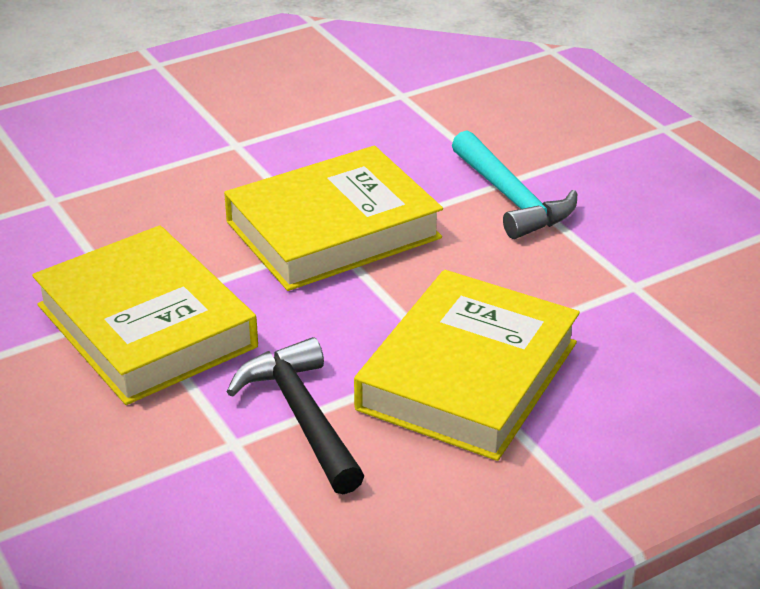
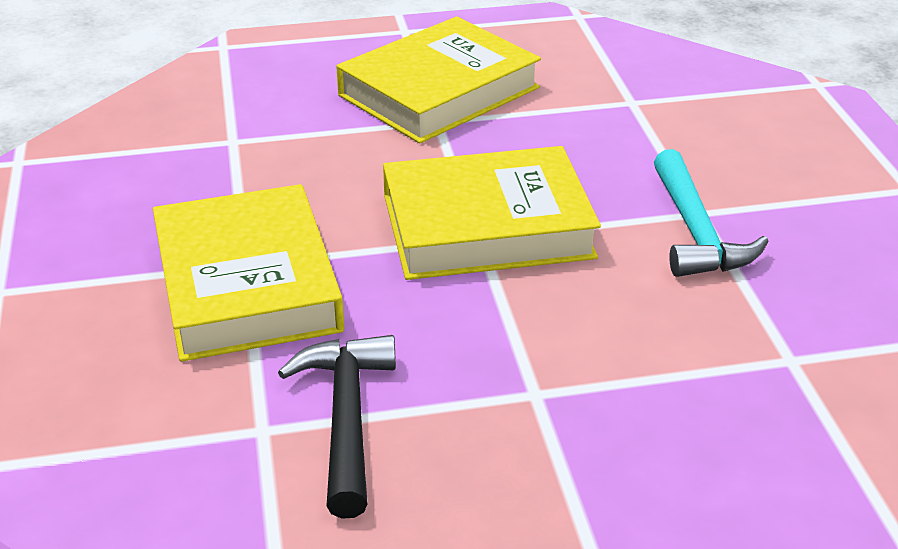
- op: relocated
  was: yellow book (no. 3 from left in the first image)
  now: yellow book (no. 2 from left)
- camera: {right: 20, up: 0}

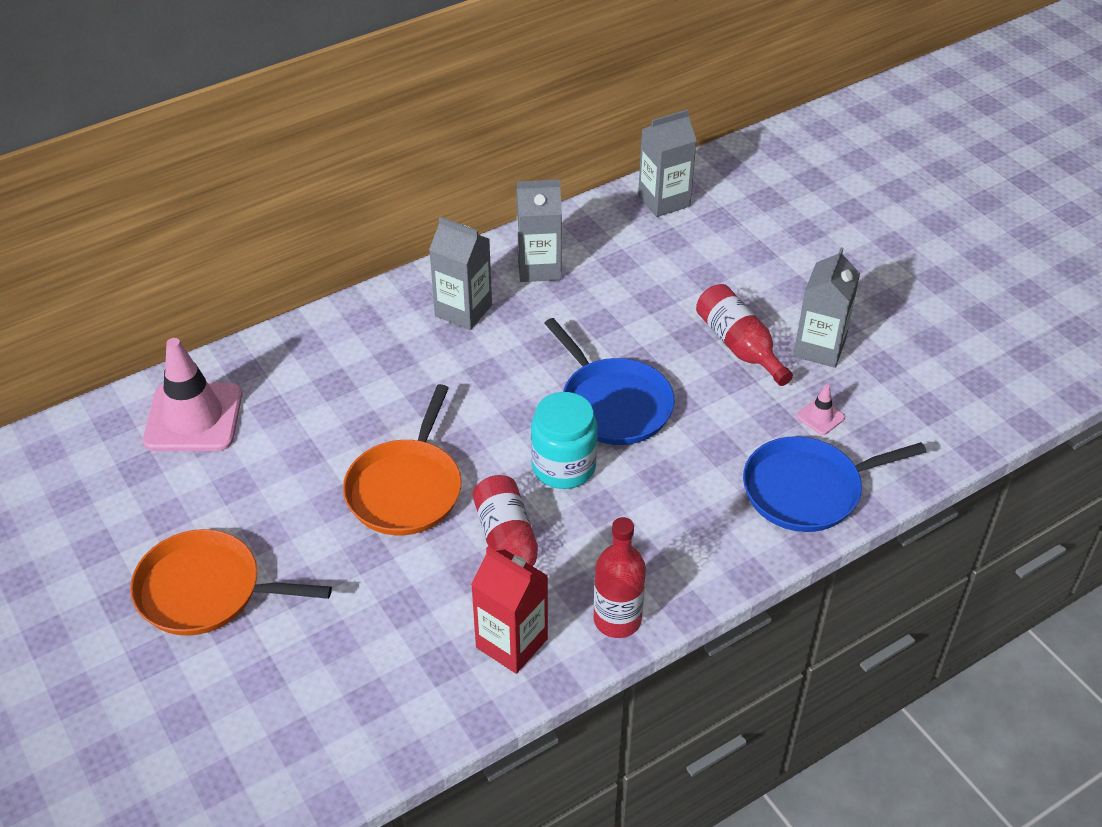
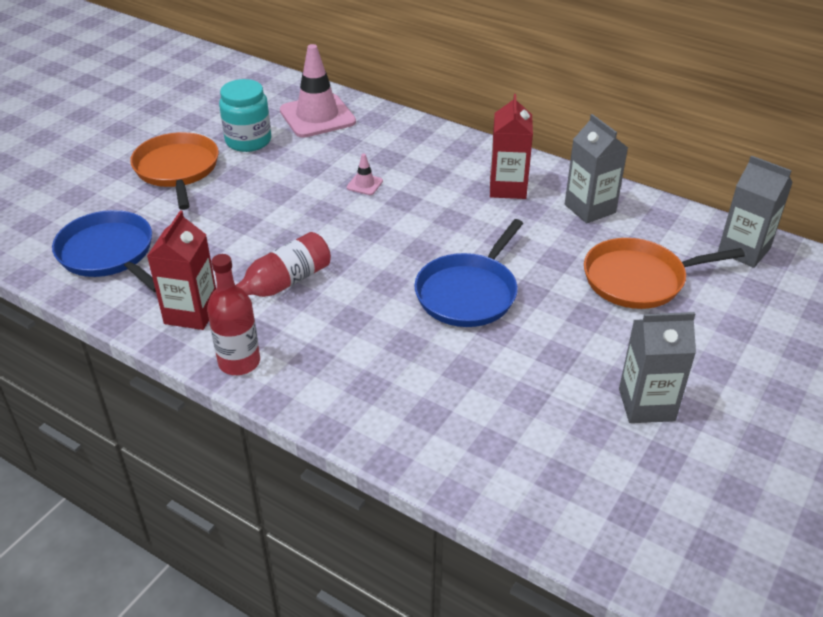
- op: colour
  was: grey carton (no. 1 from left)
  now: red carton (no. 2 from left)
- op: missing
  was: red bottle (no. 3 from left)
- op: relocated
  was: orange pan (no. 2 from left)
- op: relocated
  was: pink traffic cone (no. 2 from left)
- op: relocated
  was: turquoise jar
- op: relocated
  was: blue pan (no. 2 from left in the first image)
  now: blue pan (no. 1 from left)
- camera: {right: 65, up: -5}

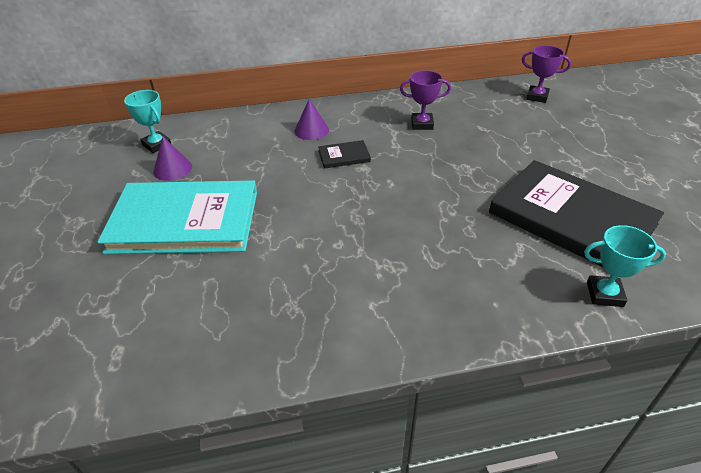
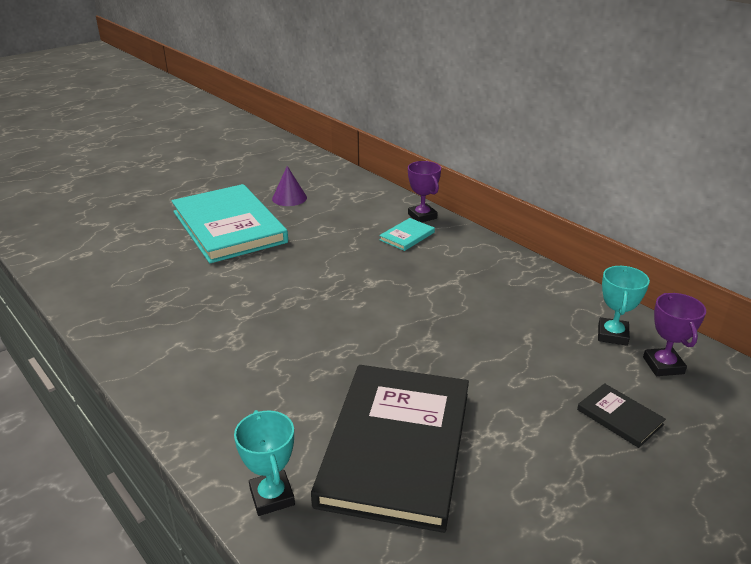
- op: relocated
  was: purple trophy (no. 1 from left)
- op: relocated
  was: turquoise trophy (no. 1 from left in the first image)
  now: turquoise trophy (no. 2 from left)
- op: exchanged
  was: purple cone (no. 2 from left)
  now: turquoise book (no. 2 from left)
- op: relocated
  was: black book (no. 1 from left in the first image)
  now: black book (no. 2 from left)
- camera: {right: 60, up: -10}

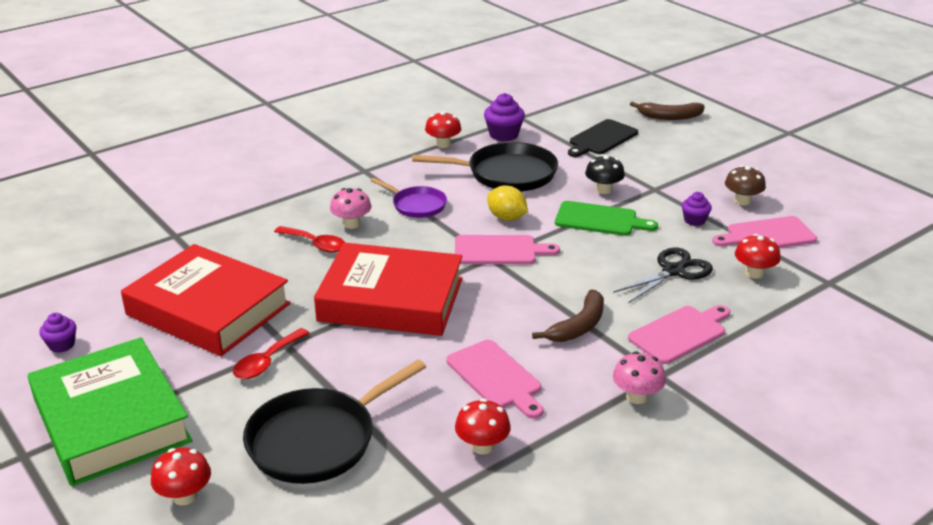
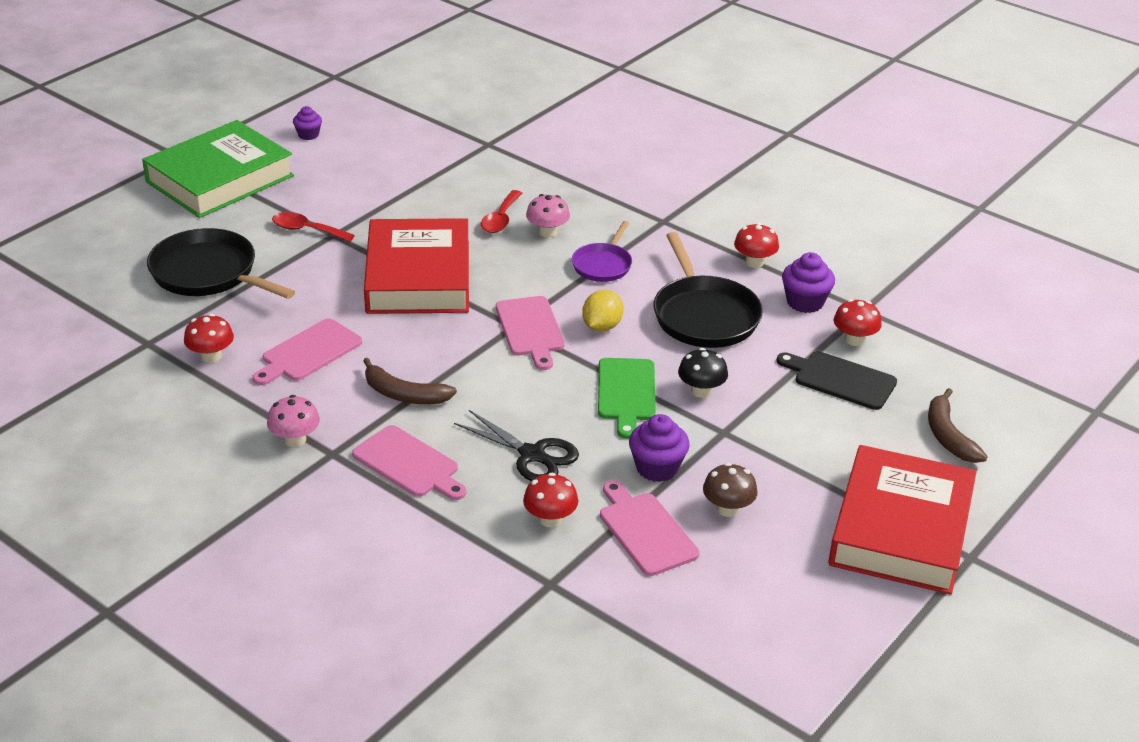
- op: size
  was: purple cupcake (no. 3 from left in the first image)
  ratio: 1.59
- op: relocated
  was: red book (no. 1 from left in the first image)
  now: red book (no. 2 from left)
- op: relocated
  was: red mushroom (no. 1 from left in the first image)
  now: red mushroom (no. 4 from left)
- camera: {right: 75, up: 5}

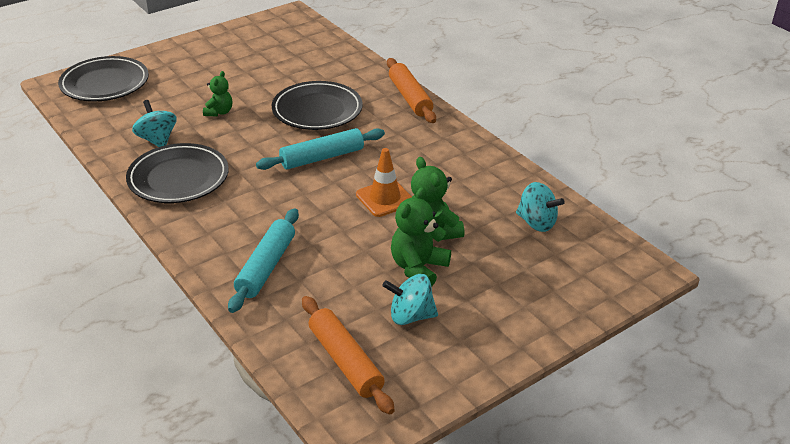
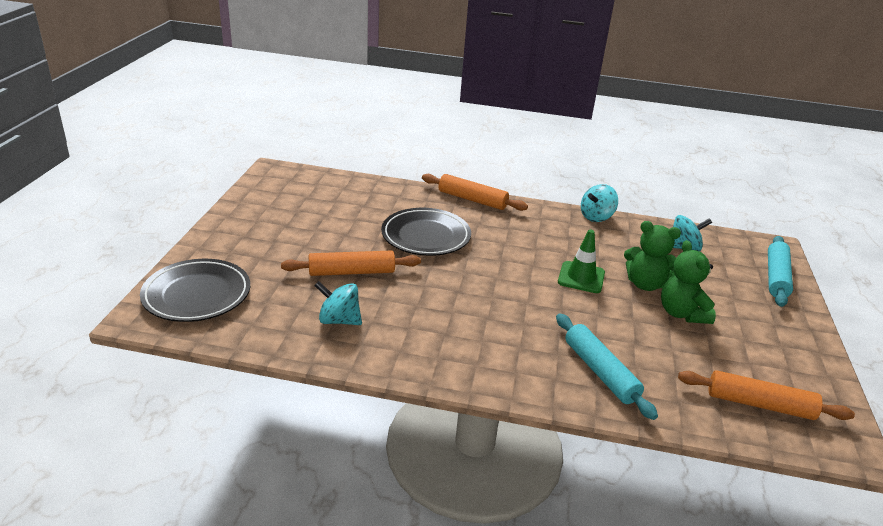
- op: exchanged
  was: green teddy bear (no. 1 from left)
  now: orange rolling pin (no. 1 from left)
- op: relocated
  was: turquoise rolling pin (no. 2 from left)
- op: missing
  was: black plate (no. 2 from left)
- op: colour
  was: orange traffic cone
  now: green traffic cone
- op: relocated
  was: turquoise spinning top (no. 2 from left)
- camera: {right: -45, up: -5}

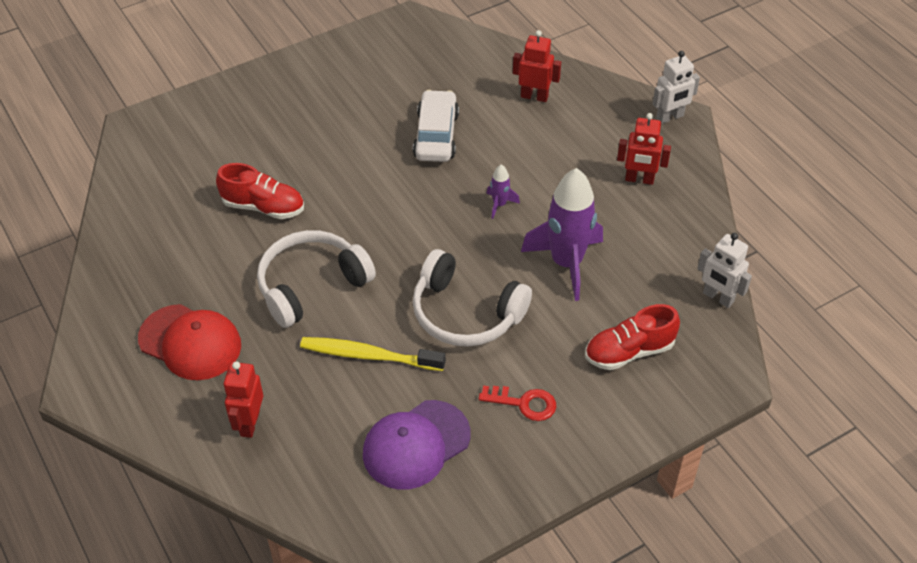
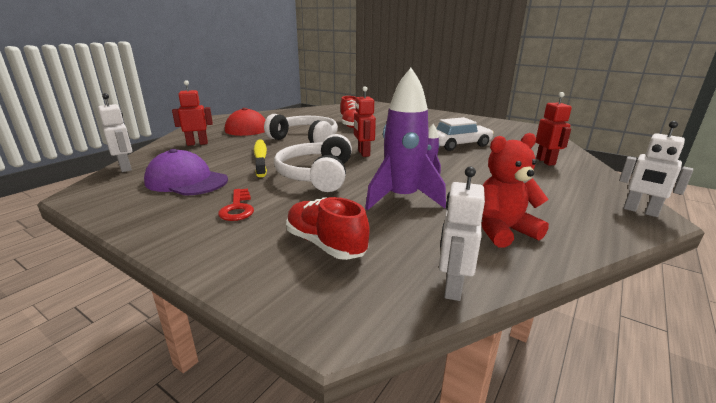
- op: relocated
  was: red robot (no. 3 from left in the first image)
  now: red robot (no. 2 from left)
- op: appeared
  now: white robot (no. 1 from left)
- op: appeared
  now: red teddy bear
- camera: {right: 65, up: -25}

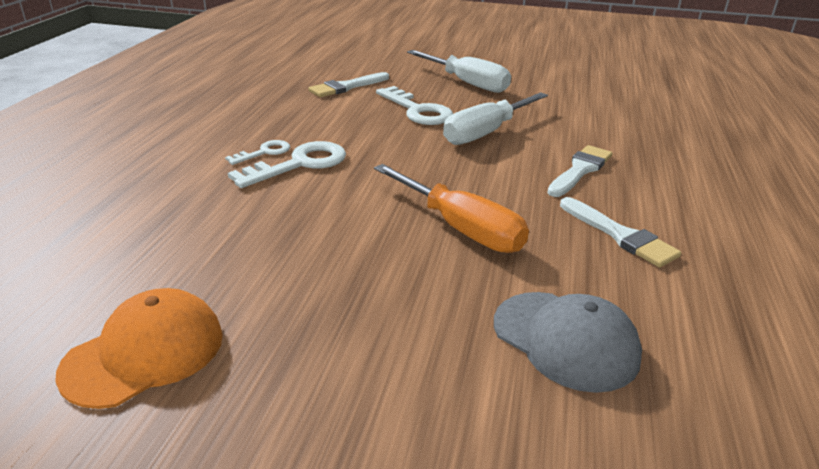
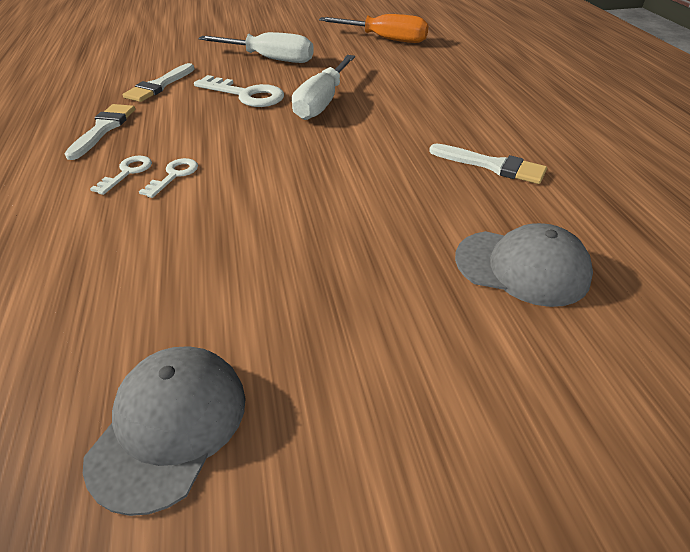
- op: size
  was: white key (no. 2 from left)
  ratio: 0.56
- op: relocated
  was: white brush (no. 2 from left in the first image)
  now: white brush (no. 1 from left)
- op: relocated
  was: orange screwdriver
- op: colour
  was: orange cap
  now: grey cap (no. 1 from left)
- camera: {right: -25, up: 10}

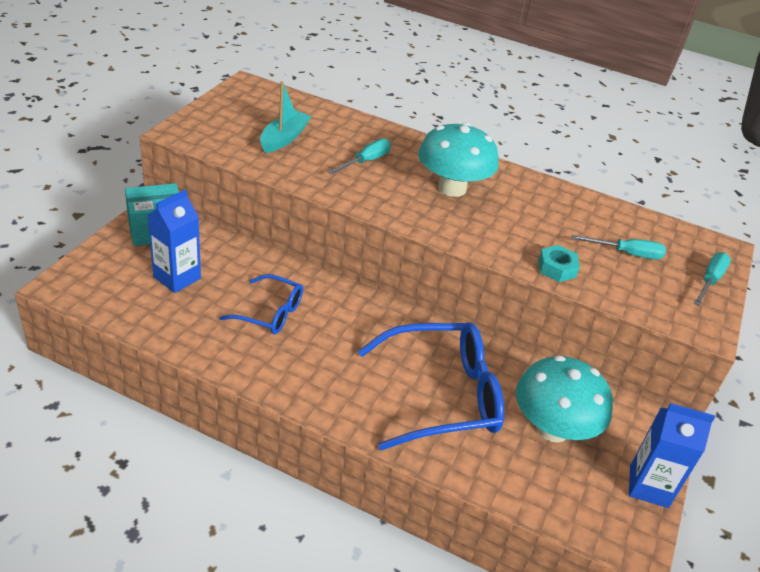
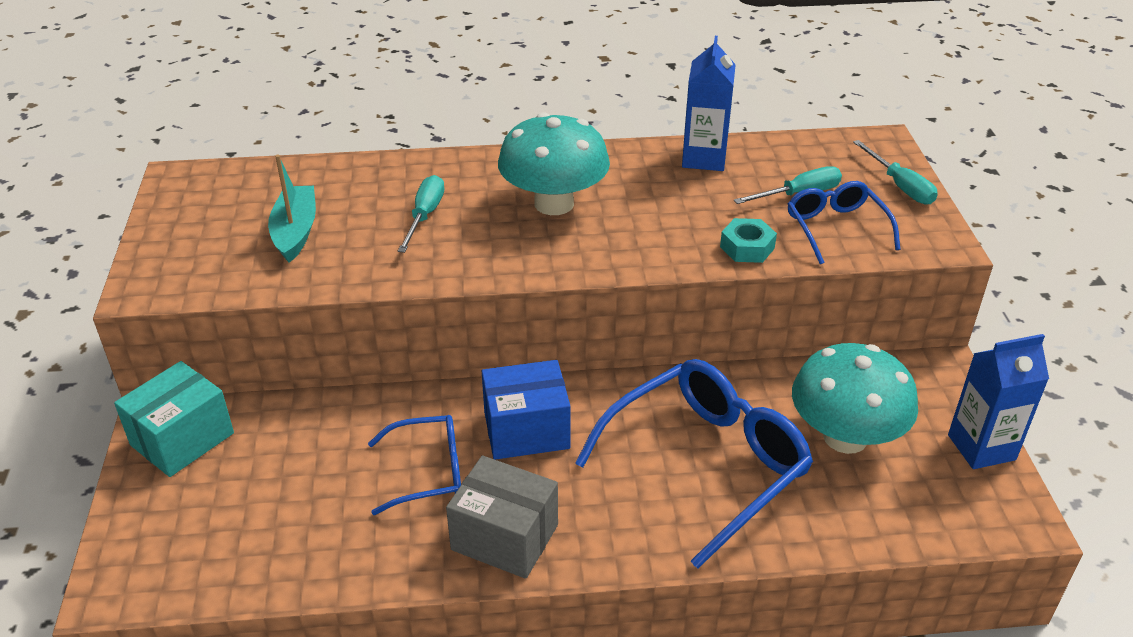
- op: relocated
  was: blue carton (no. 1 from left)
- op: spun
  was: turquoise screwdriver (no. 3 from left)
  clockwise: 150
- op: appeared
  now: blue glasses (no. 3 from left)
- op: appeared
  now: blue box
- op: appeared
  now: grey box
- camera: {right: -25, up: 0}

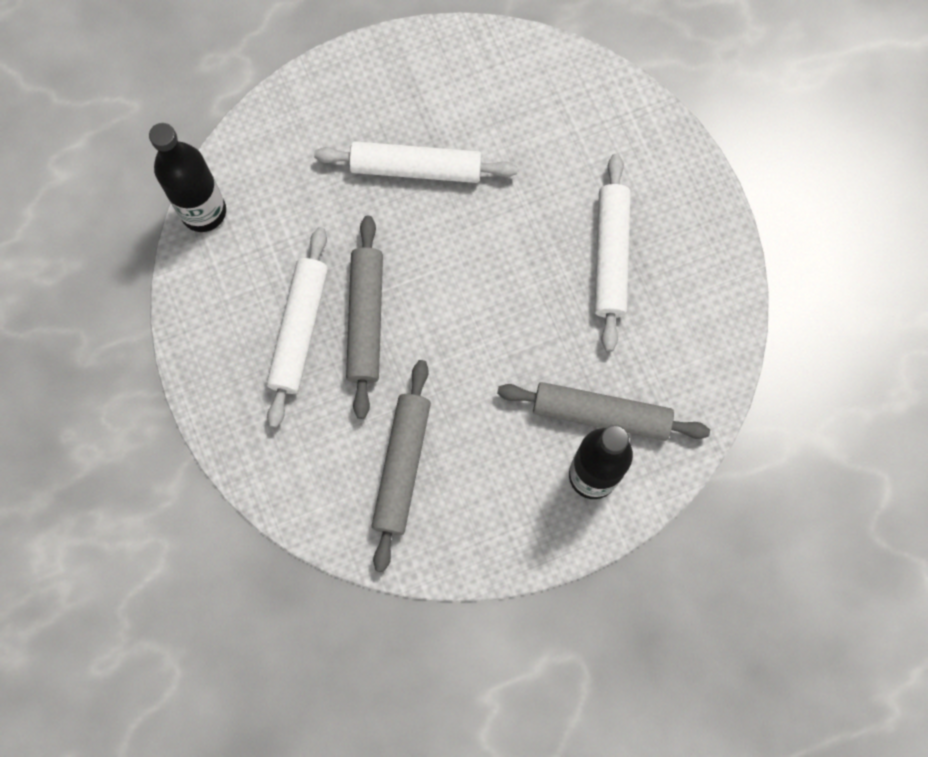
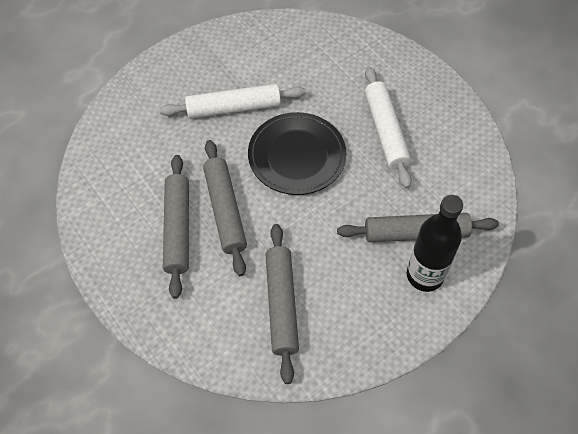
- op: missing
  was: black bottle (no. 1 from left)
- op: colour
  was: white rolling pin (no. 1 from left)
  now: grey rolling pin (no. 1 from left)
- op: appeared
  now: black plate
- camera: {right: -15, up: -15}

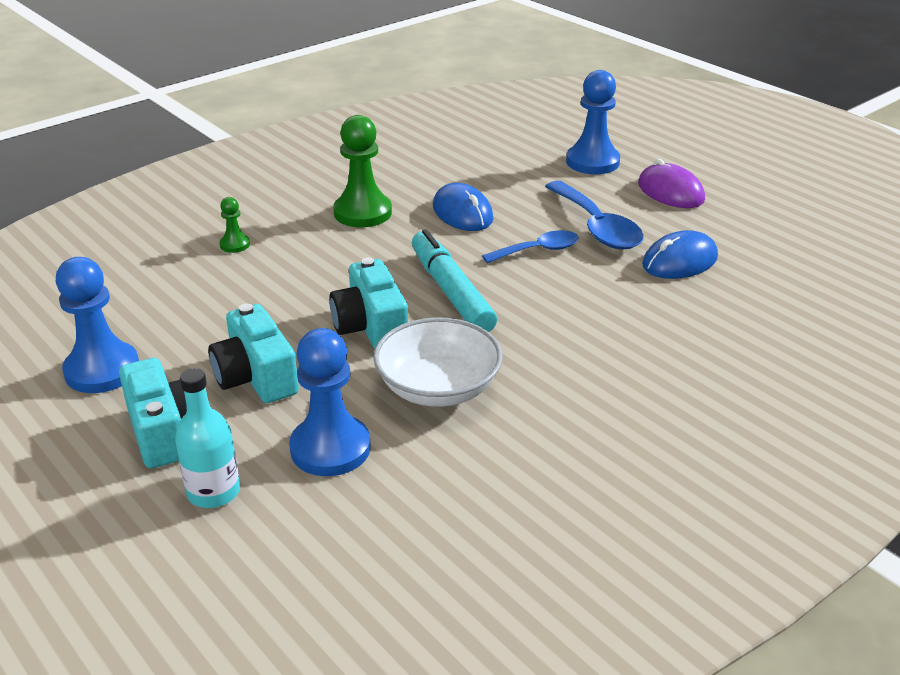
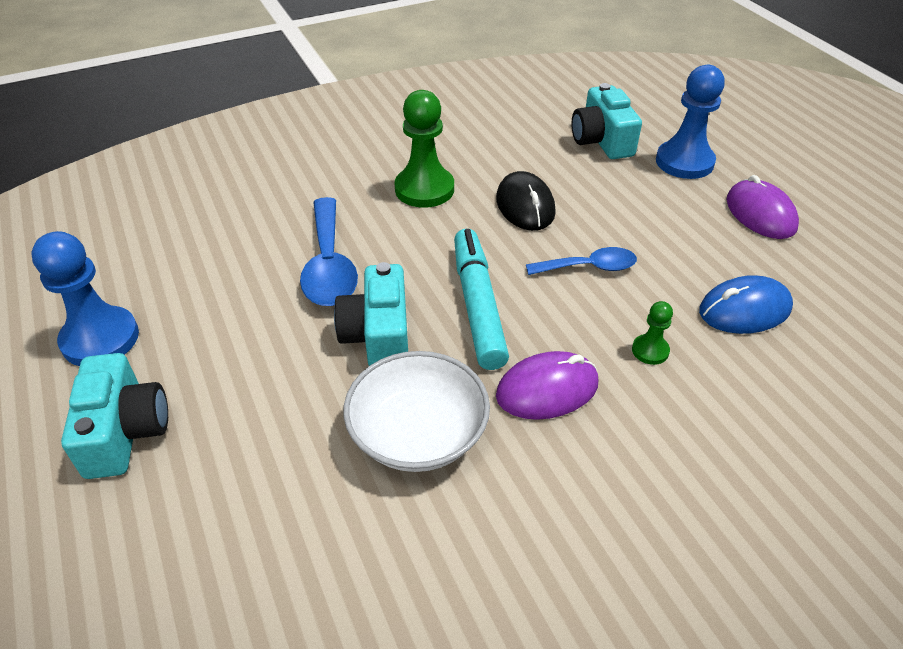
- op: relocated
  was: blue spoon (no. 2 from left in the first image)
  now: blue spoon (no. 1 from left)
- op: colour
  was: blue mouse (no. 1 from left)
  now: black mouse
- op: relocated
  was: green pawn (no. 1 from left in the first image)
  now: green pawn (no. 2 from left)
- op: relocated
  was: turquoise camera (no. 2 from left in the first image)
  now: turquoise camera (no. 3 from left)
- op: missing
  was: blue pawn (no. 2 from left)
- op: missing
  was: turquoise bottle
- op: appeared
  now: purple mouse (no. 1 from left)
- camera: {right: 15, up: 10}

